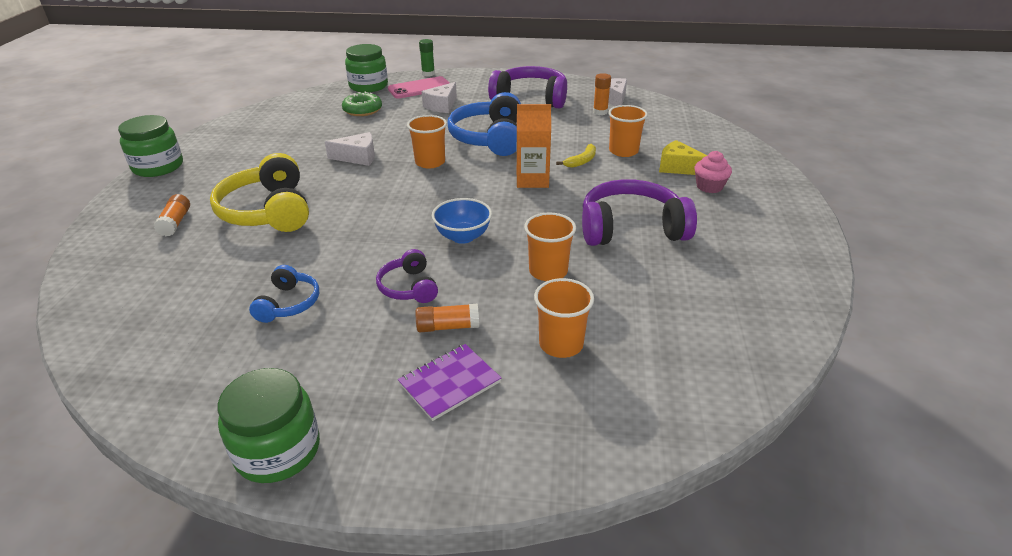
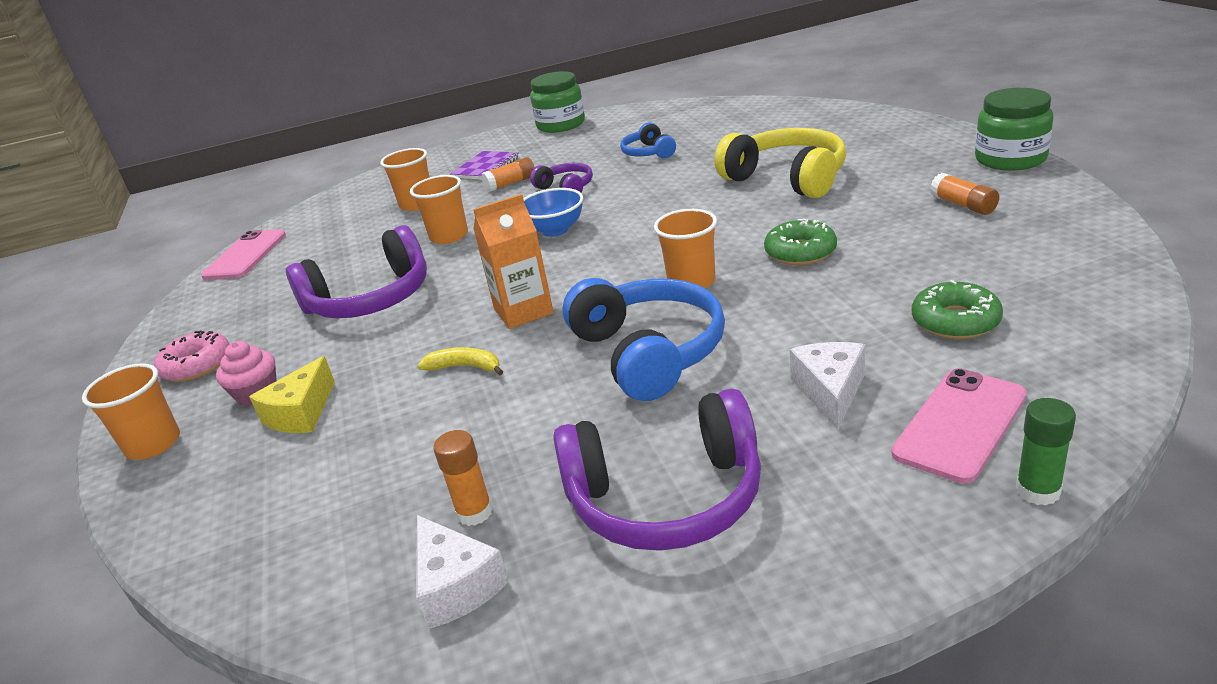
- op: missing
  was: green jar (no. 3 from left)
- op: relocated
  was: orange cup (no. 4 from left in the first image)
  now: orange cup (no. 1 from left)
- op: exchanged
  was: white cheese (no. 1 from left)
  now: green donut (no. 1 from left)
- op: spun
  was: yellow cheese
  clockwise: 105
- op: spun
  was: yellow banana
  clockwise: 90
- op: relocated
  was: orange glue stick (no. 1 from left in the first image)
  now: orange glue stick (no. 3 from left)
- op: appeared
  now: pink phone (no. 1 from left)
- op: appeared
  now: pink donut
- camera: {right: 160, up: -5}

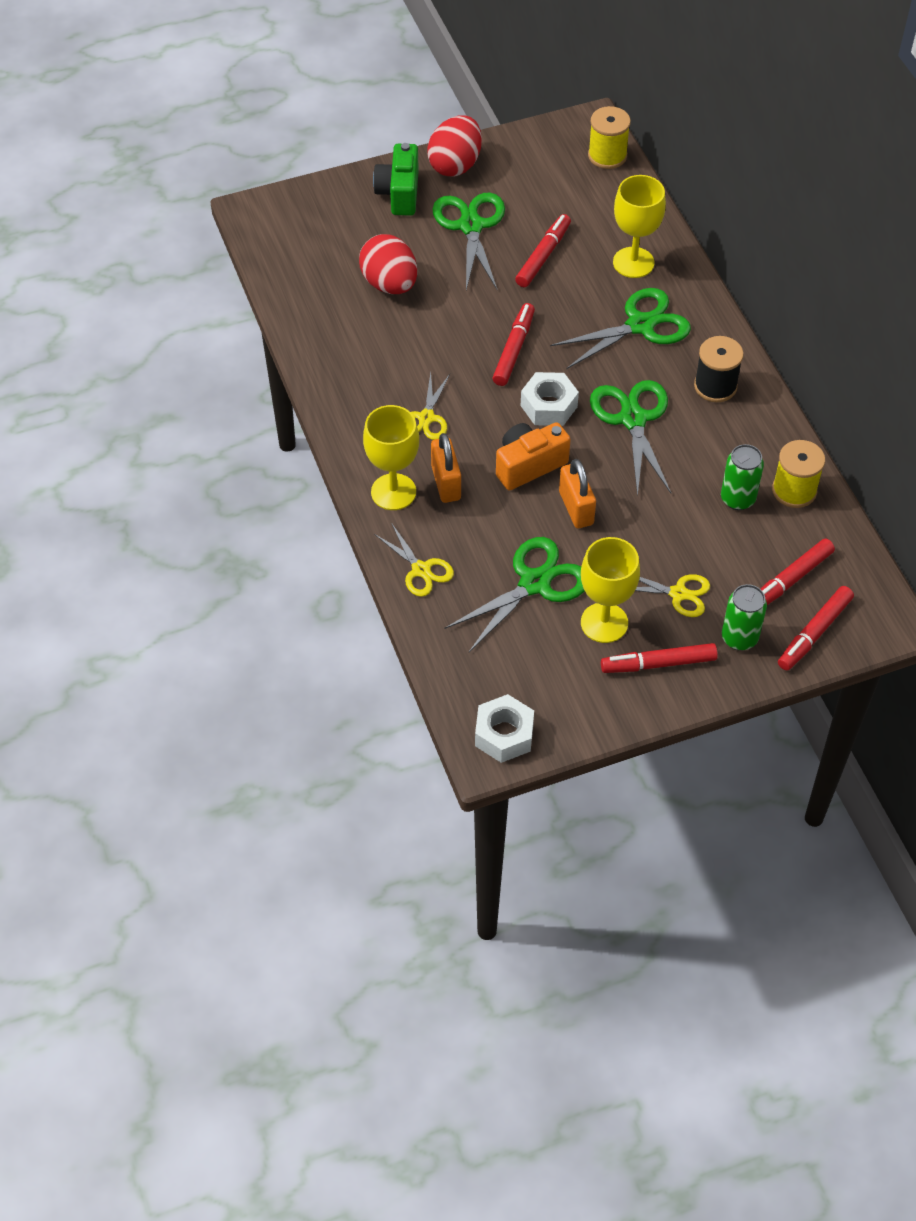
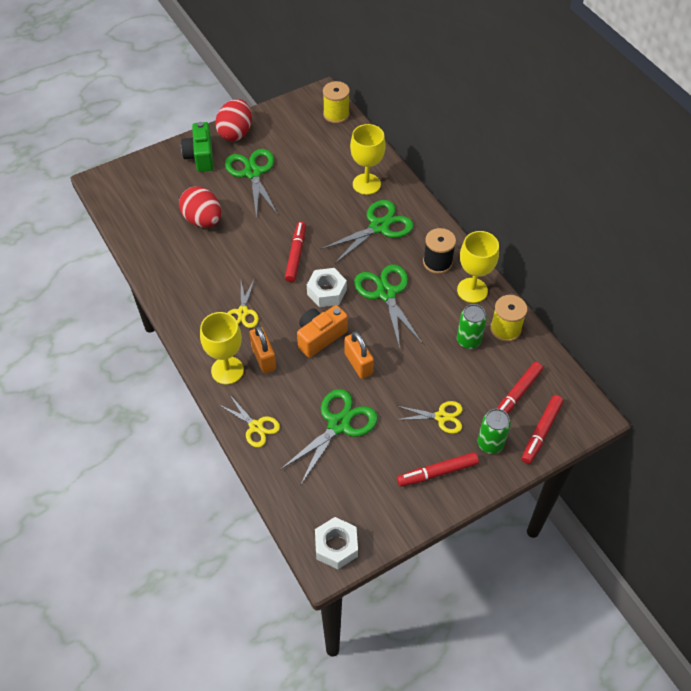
- op: missing
  was: red marker (no. 2 from left)
- op: relocated
  was: yellow goblet (no. 2 from left in the first image)
  now: yellow goblet (no. 3 from left)
- camera: {right: -10, up: 0}

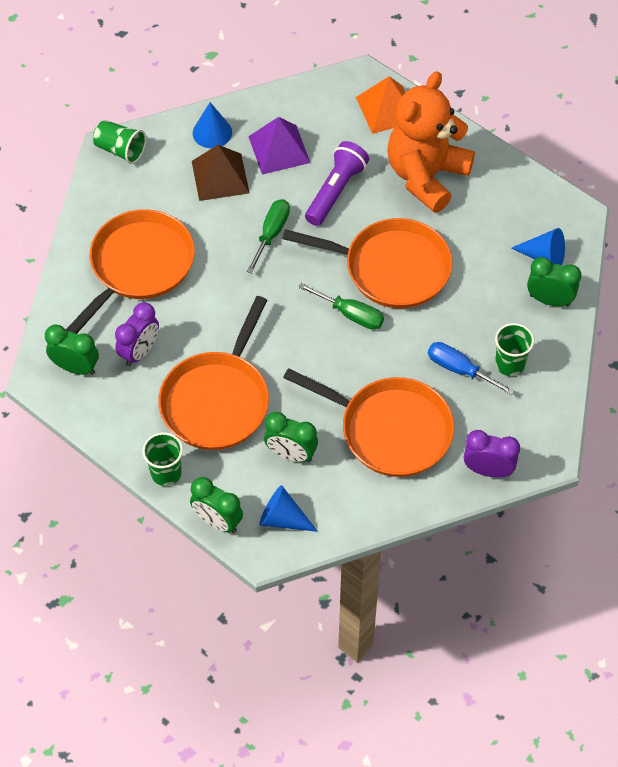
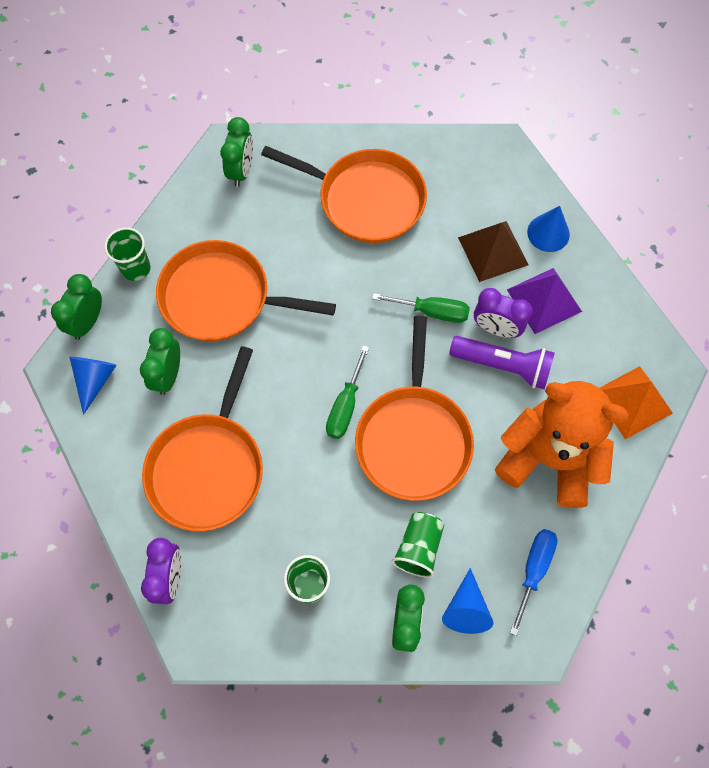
- op: relocated
  was: green cup (no. 1 from left in the first image)
  now: green cup (no. 3 from left)
- op: relocated
  was: purple clock (no. 1 from left in the first image)
  now: purple clock (no. 2 from left)
- op: relocated
  was: blue screwdriver
- camera: {right: 80, up: 10}

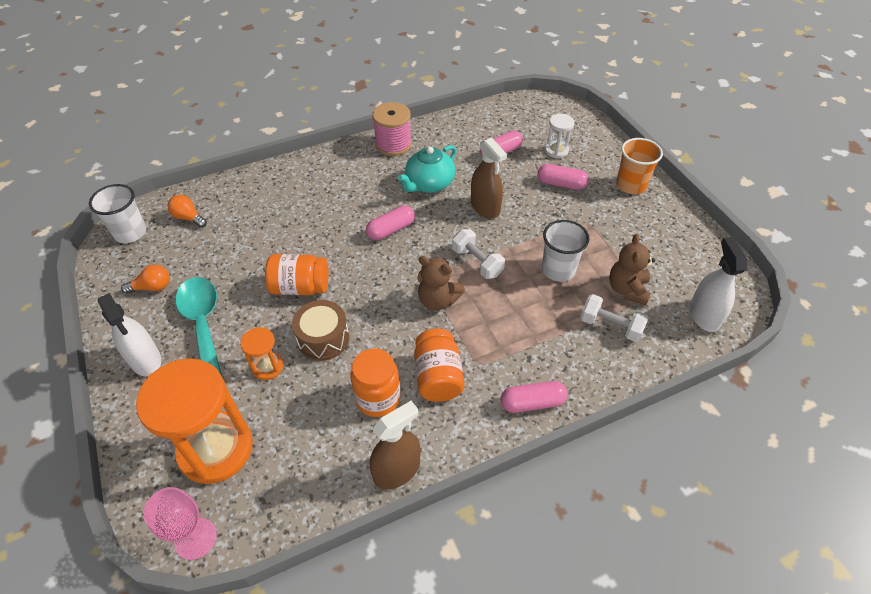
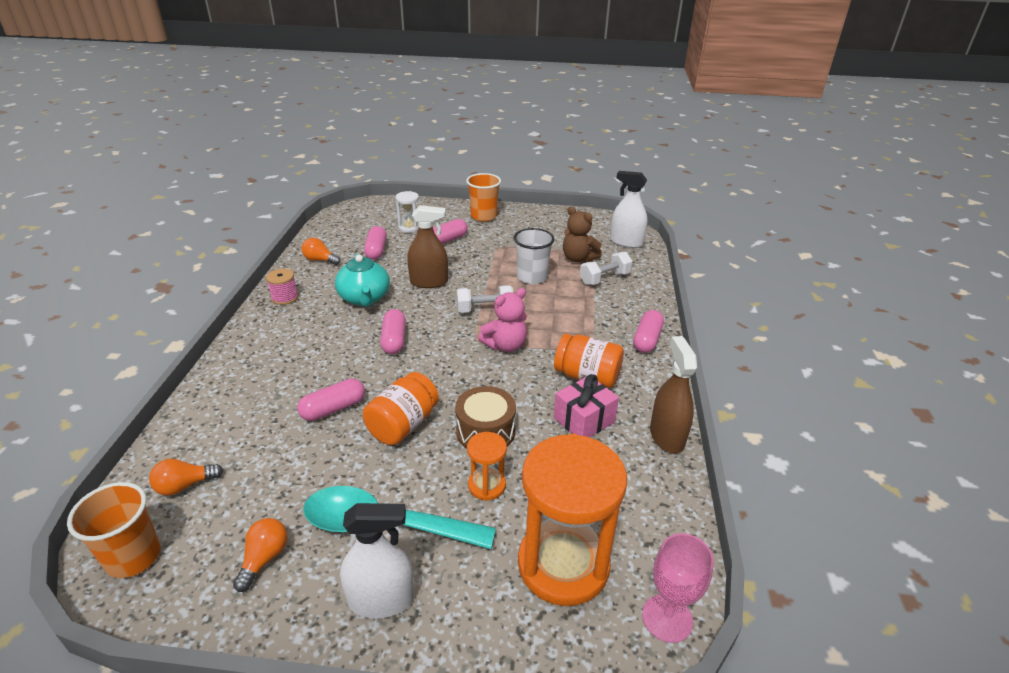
- op: size
  was: pink spool
  ratio: 0.62
- op: colour
  was: white cup (no. 1 from left)
  now: orange cup (no. 1 from left)
- op: colour
  was: brown teddy bear (no. 1 from left)
  now: pink teddy bear
- op: exchanged
  was: orange jar (no. 2 from left)
  now: pink gift
- op: appeared
  now: orange light bulb (no. 3 from left)
- op: appeared
  now: pink capsule (no. 1 from left)
- camera: {right: -60, up: -15}

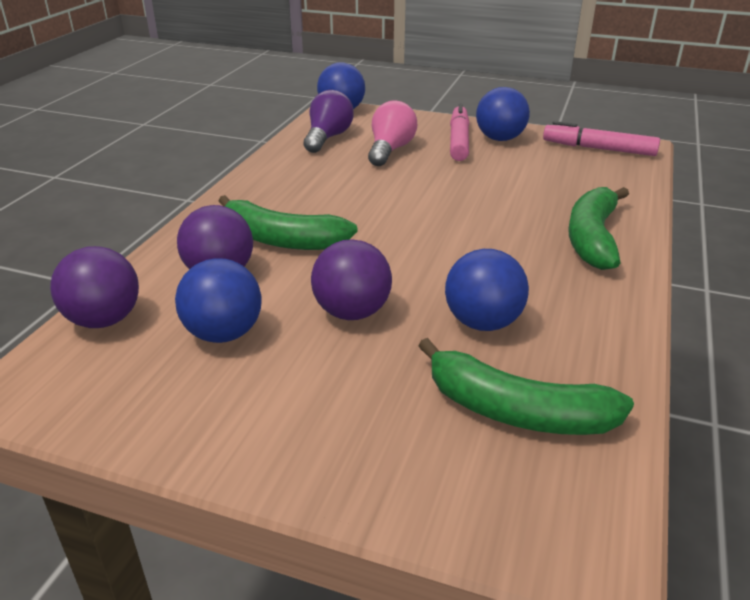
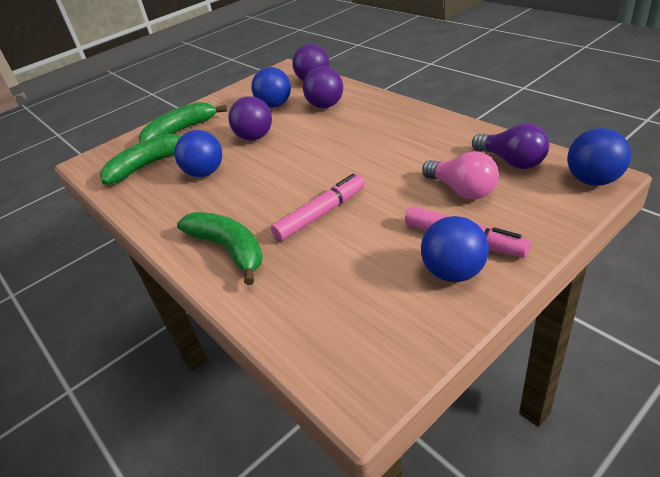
- op: relocated
  was: pink marker (no. 2 from left in the first image)
  now: pink marker (no. 1 from left)
- op: relocated
  was: green banana (no. 1 from left in the first image)
  now: green banana (no. 2 from left)
- camera: {right: 125, up: 5}

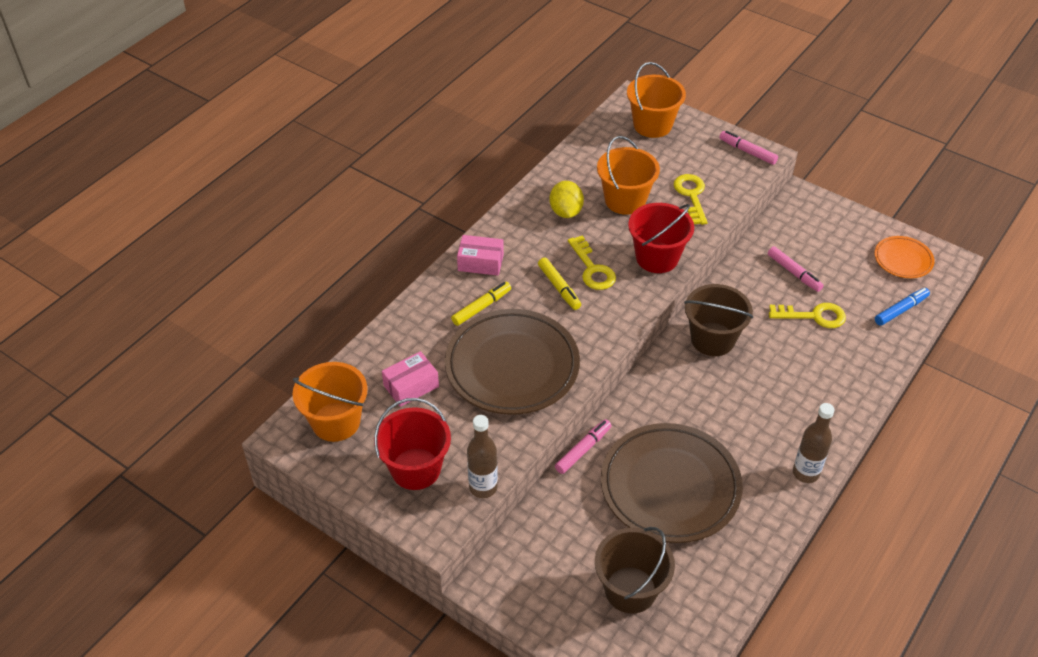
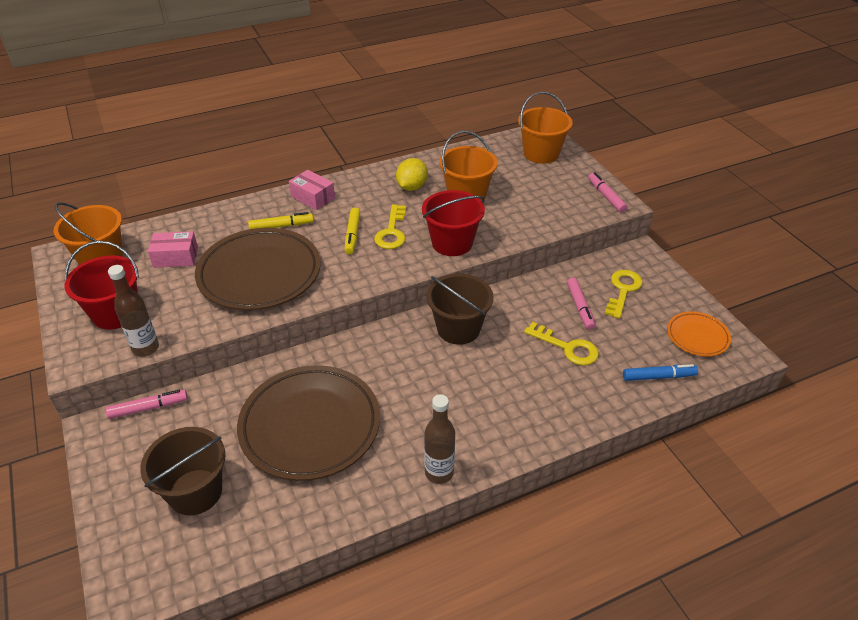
- op: relocated
  was: yellow key (no. 2 from left in the first image)
  now: yellow key (no. 3 from left)
- op: relocated
  was: pink marker (no. 1 from left)
- camera: {right: 30, up: -5}

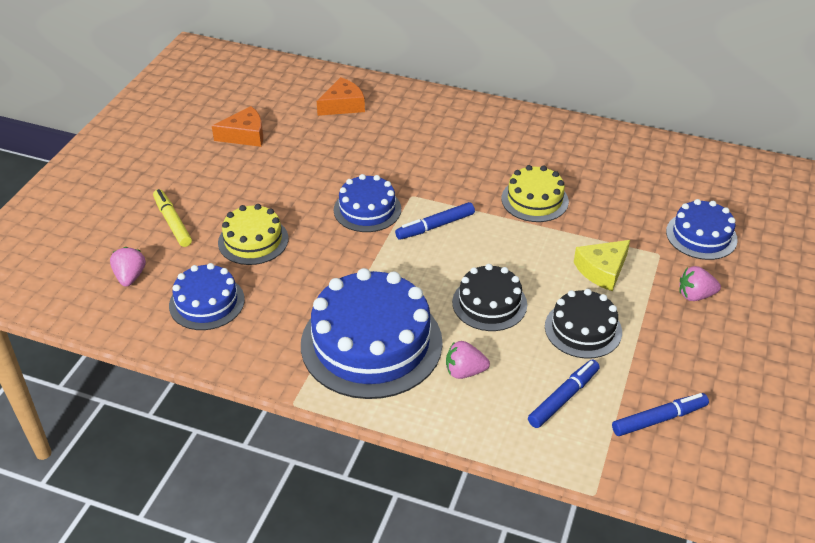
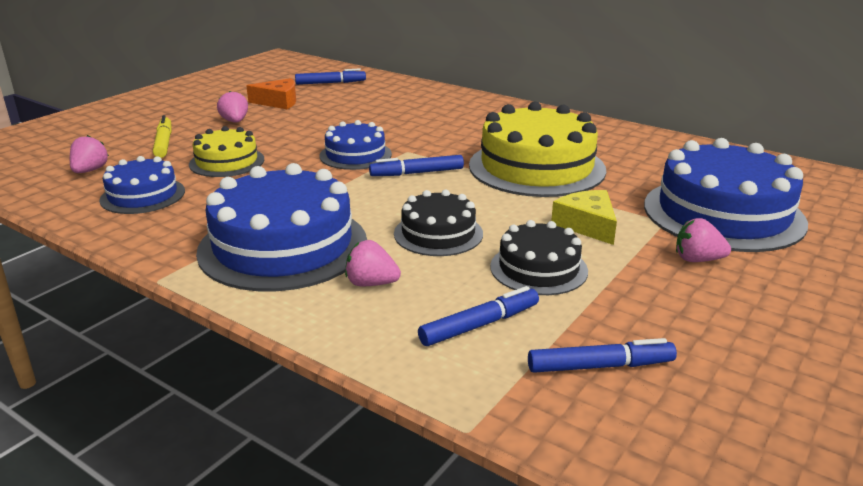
- op: missing
  was: orange cheese (no. 2 from left)
- op: size
  was: yellow cake (no. 2 from left)
  ratio: 1.82
- op: size
  was: blue cake (no. 4 from left)
  ratio: 1.82
- op: spun
  was: yellow cheese
  clockwise: 90
- op: appeared
  now: blue marker (no. 1 from left)
- op: appeared
  now: pink strawberry (no. 2 from left)
- camera: {right: 15, up: -15}

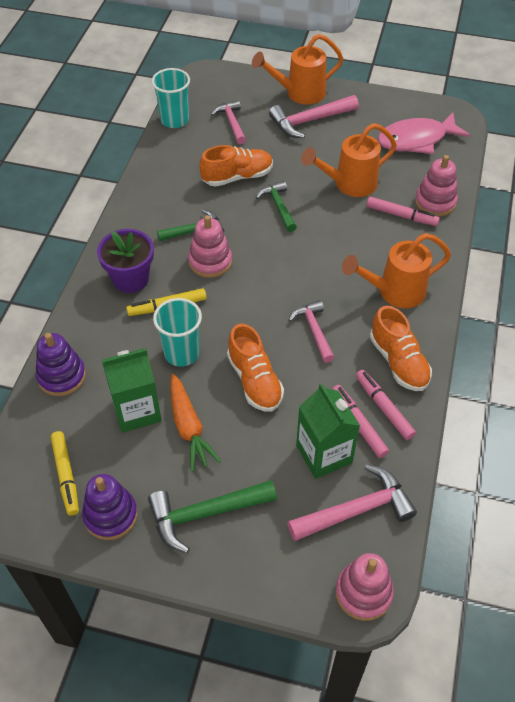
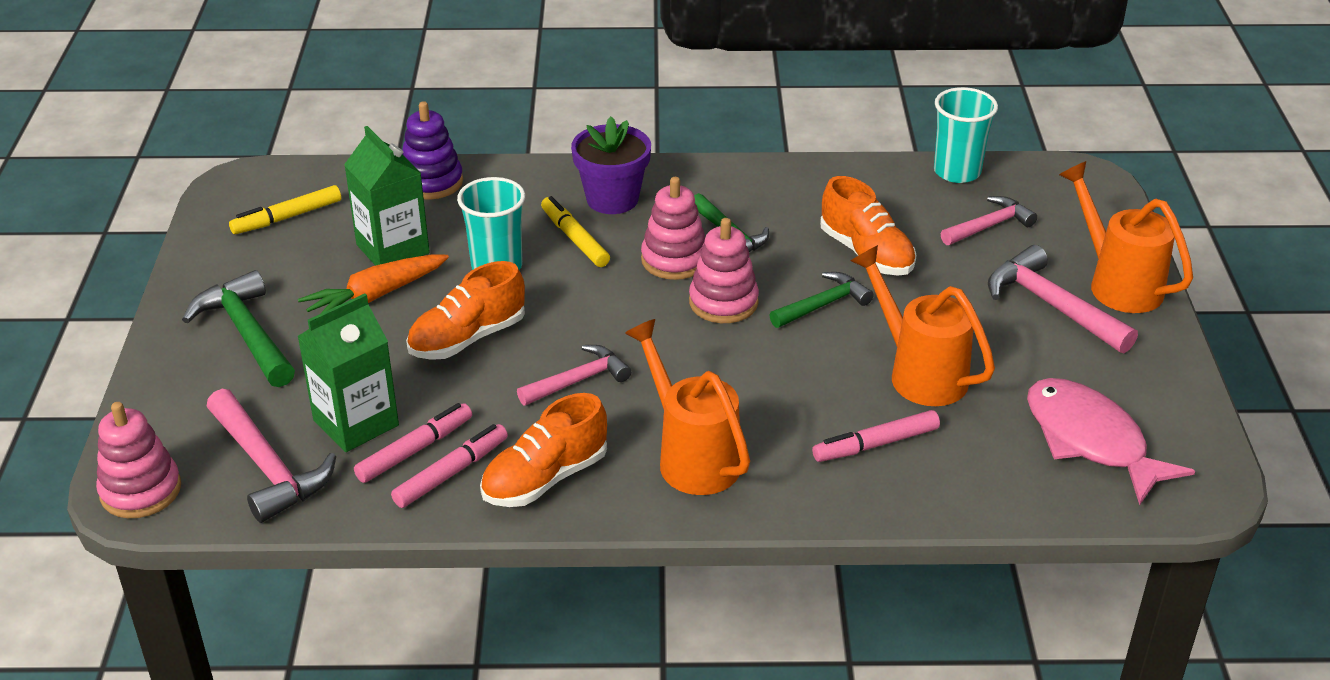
- op: relocated
  was: pink stacking toy (no. 3 from left)
- op: spun
  was: pink marker (no. 3 from left)
  clockwise: 60
- op: missing
  was: purple stacking toy (no. 2 from left)
- camera: {right: 75, up: -15}

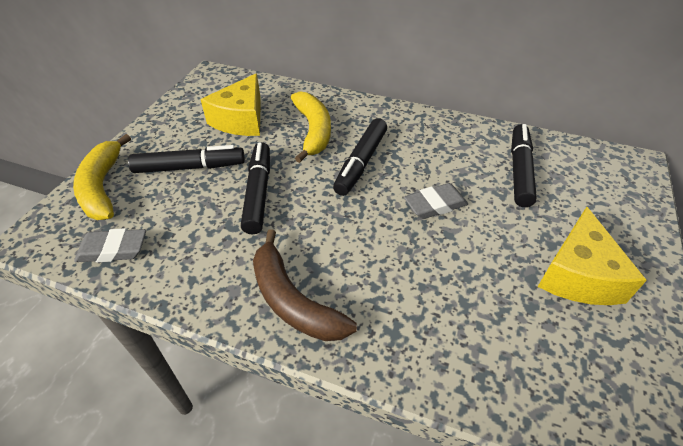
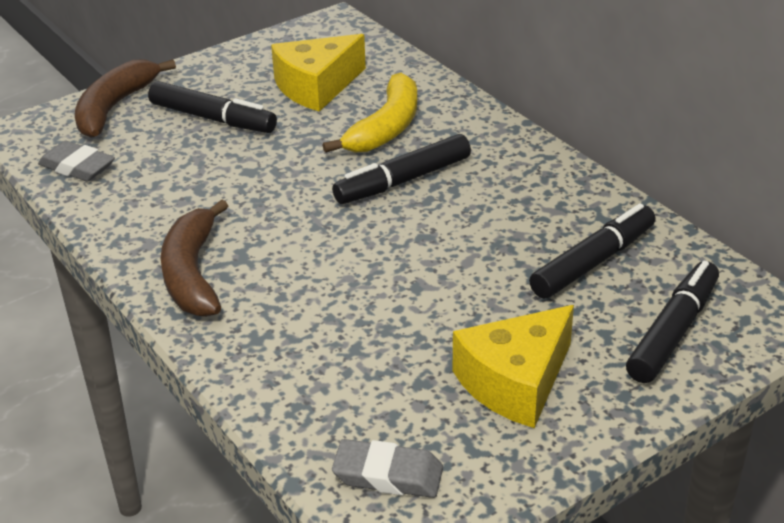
- op: colour
  was: yellow banana (no. 1 from left)
  now: brown banana (no. 1 from left)
- op: relocated
  was: black marker (no. 2 from left in the first image)
  now: black marker (no. 4 from left)
- op: relocated
  was: grey eraser (no. 2 from left)
- camera: {right: 35, up: -10}

